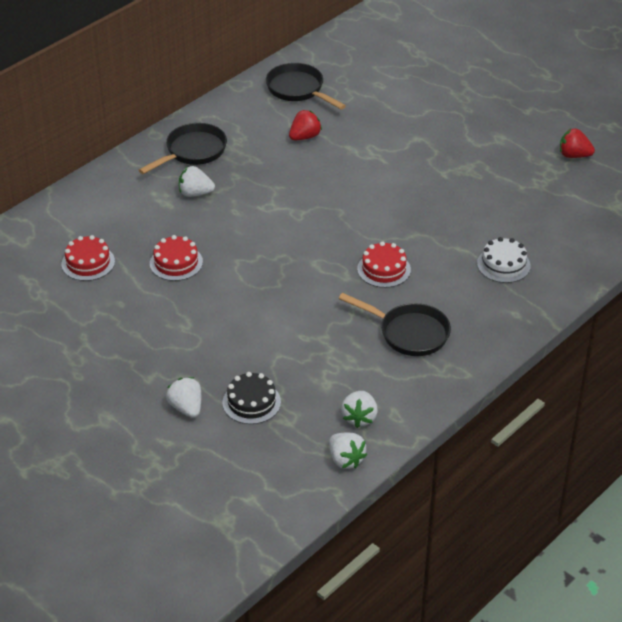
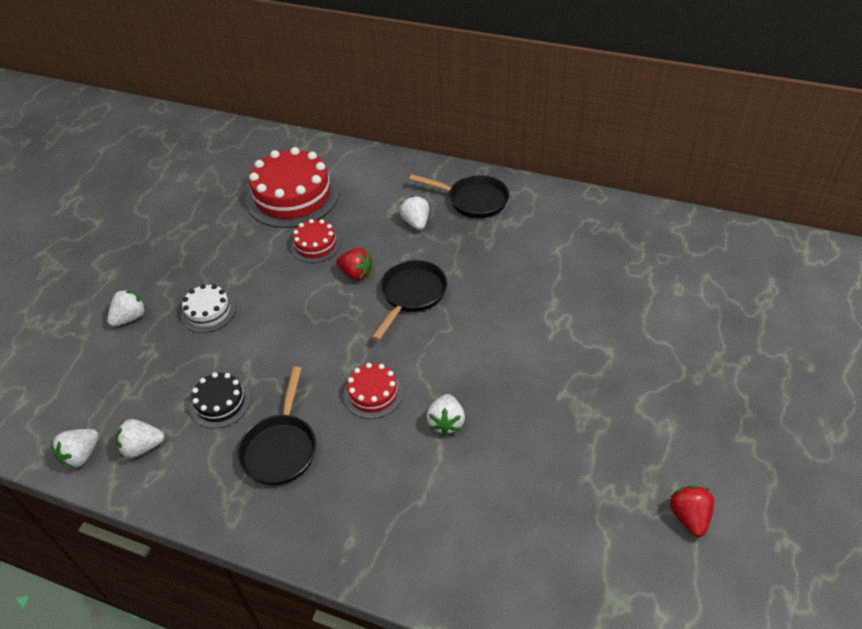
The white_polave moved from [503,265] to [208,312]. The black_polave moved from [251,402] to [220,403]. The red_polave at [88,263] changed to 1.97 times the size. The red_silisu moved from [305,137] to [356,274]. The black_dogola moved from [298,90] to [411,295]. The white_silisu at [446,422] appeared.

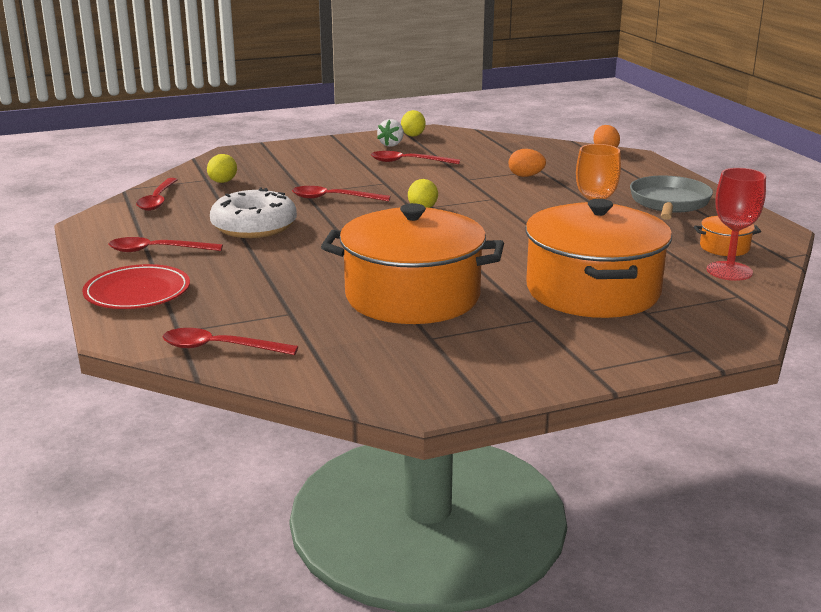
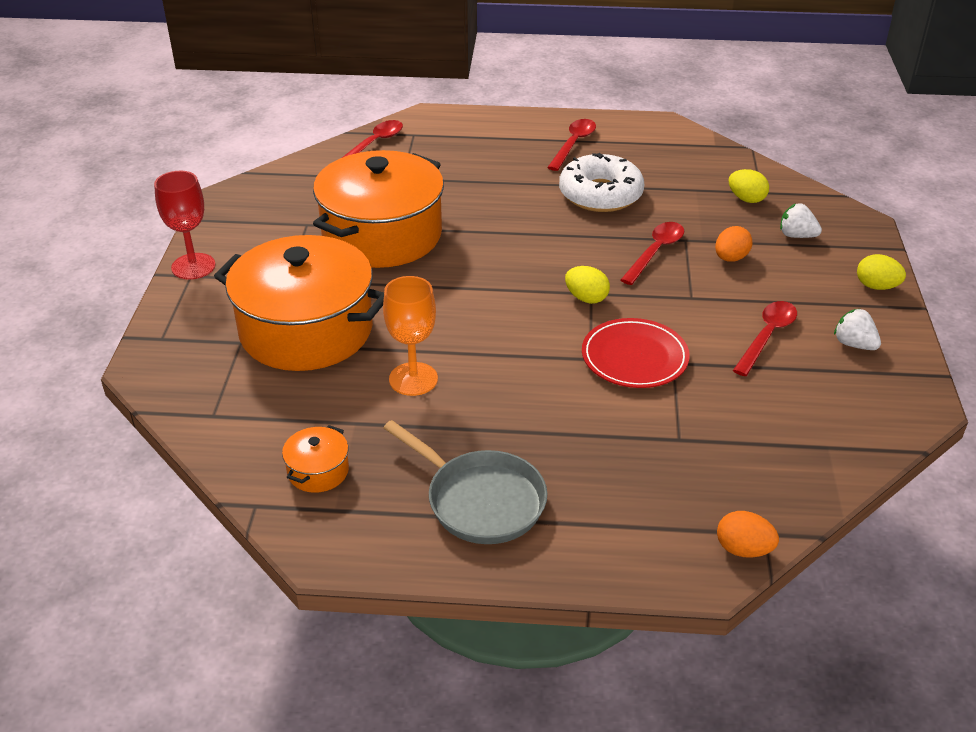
The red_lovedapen moved from [729,271] to [193,266]. The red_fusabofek moved from [137,292] to [634,357]. The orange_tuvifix moved from [526,176] to [730,258]. The white_silisu at [796,235] appeared. The yellow_tuvifix moved from [413,135] to [876,286]. The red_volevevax at [158,200] disappeared.

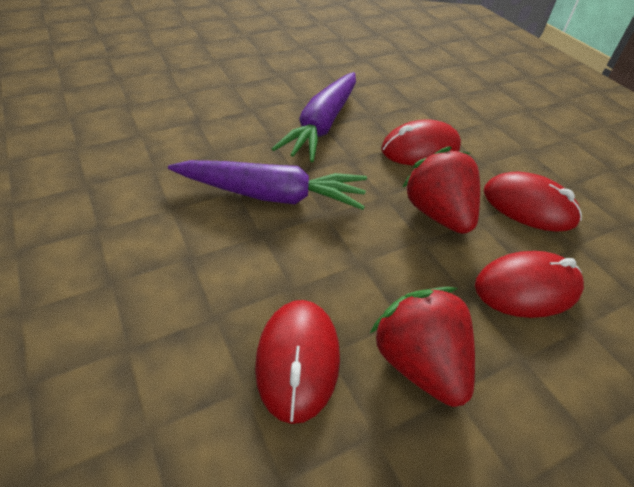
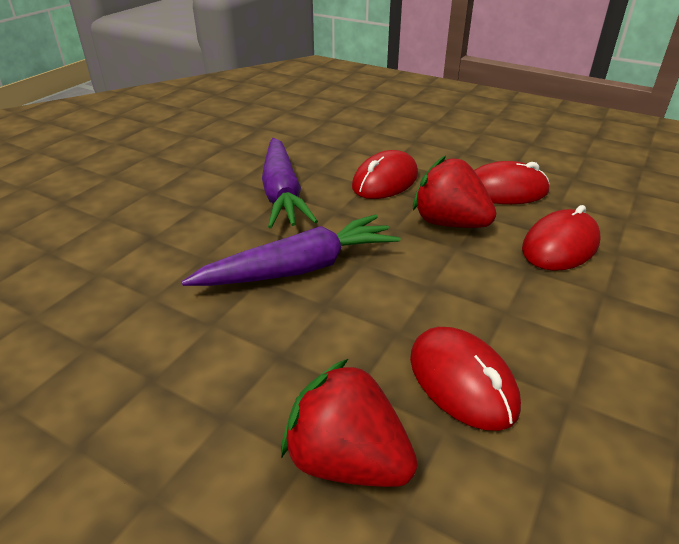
The red_silisu moved from [419,362] to [347,460].

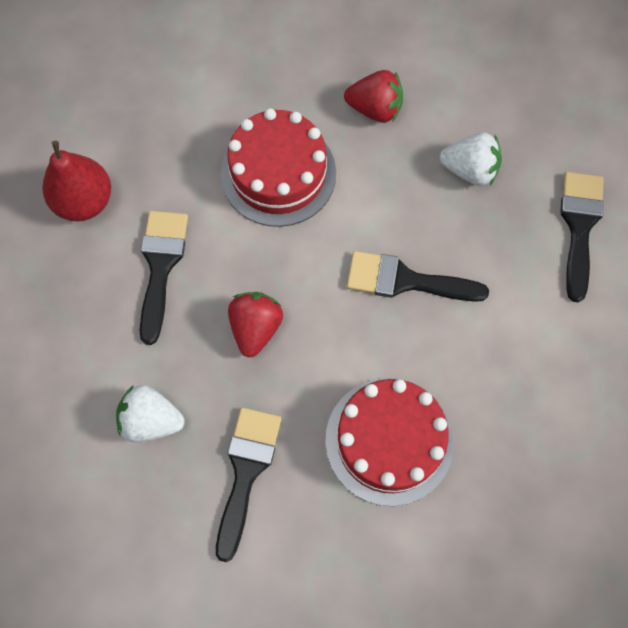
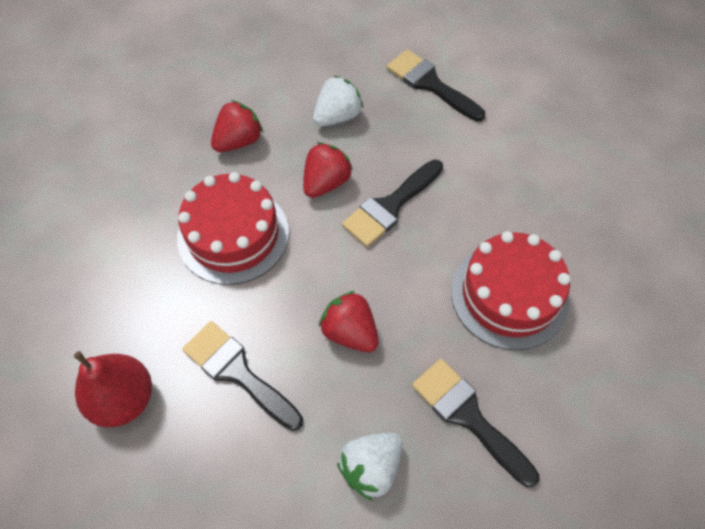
The red_silisu at [326,183] appeared.

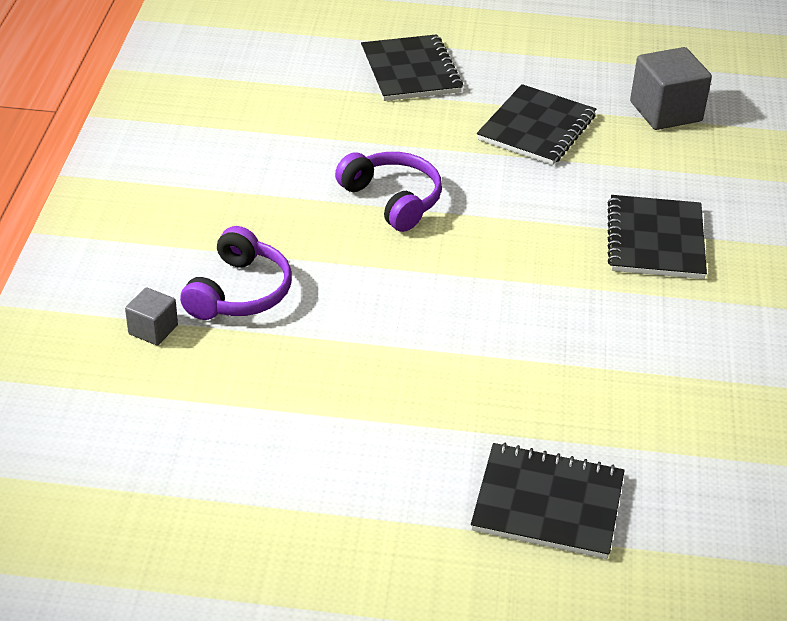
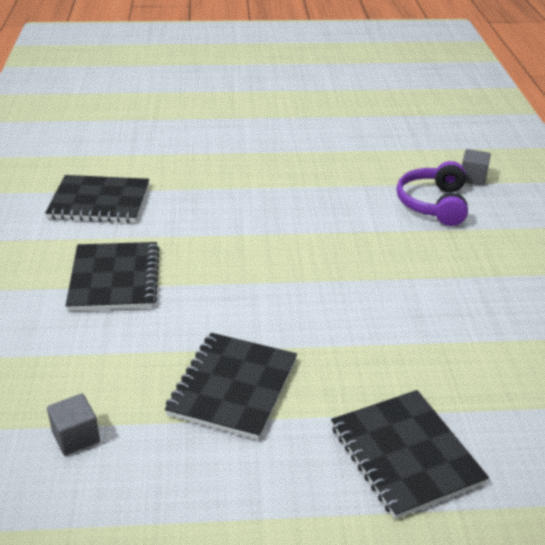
The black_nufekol moved from [548,504] to [99,202]. The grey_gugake at [665,112] changed to 0.54 times the size. The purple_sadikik at [392,200] disappeared.

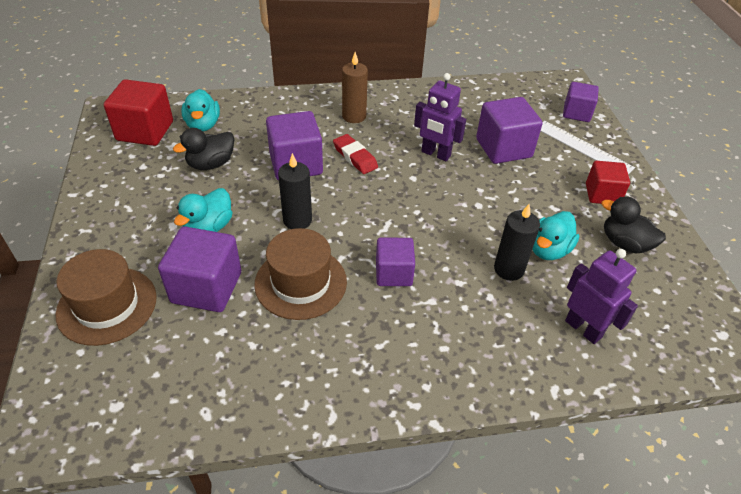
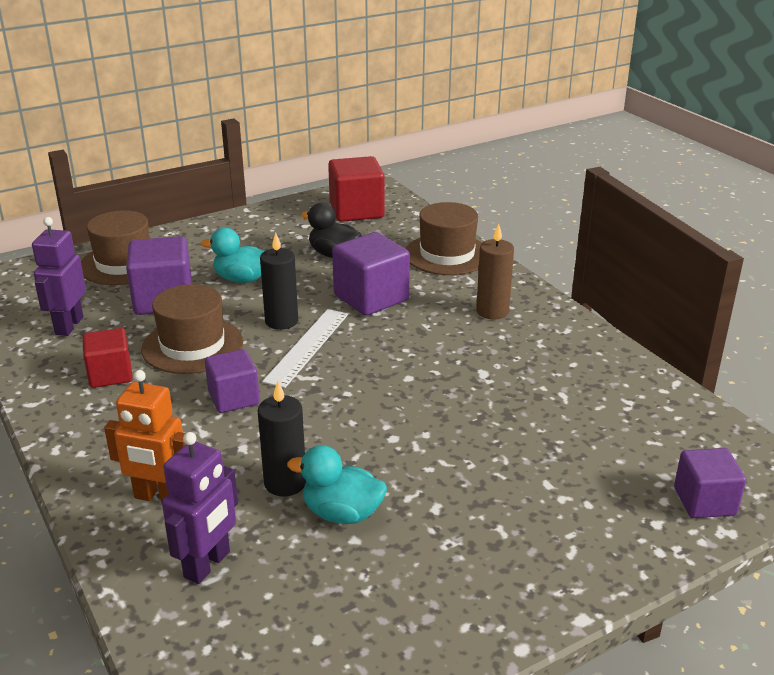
The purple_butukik moved from [435,154] to [68,326]. The red_gugake moved from [602,194] to [110,374]. The orange_butukik at [159,497] appeared. The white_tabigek moved from [583,147] to [307,347]. The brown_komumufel at [447,254] appeared. The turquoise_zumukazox at [203,125] disappeared. The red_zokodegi at [355,157] disappeared. The purple_gugake at [503,148] disappeared. The black_zumukazox at [625,243] disappeared.

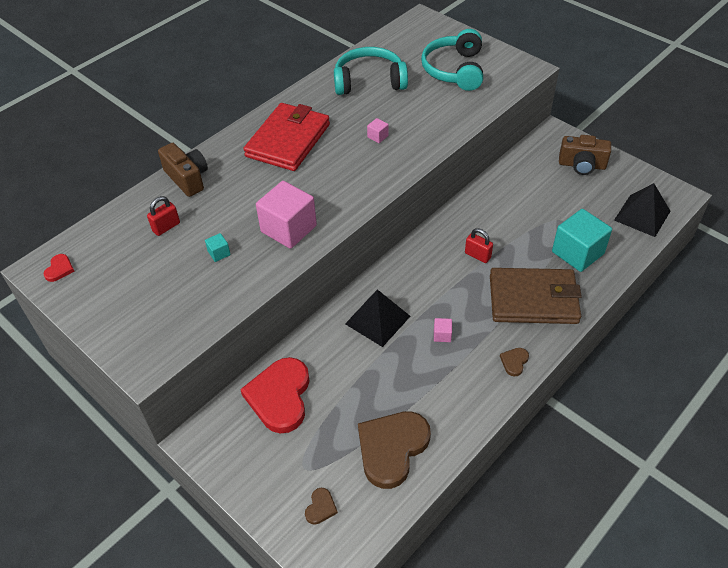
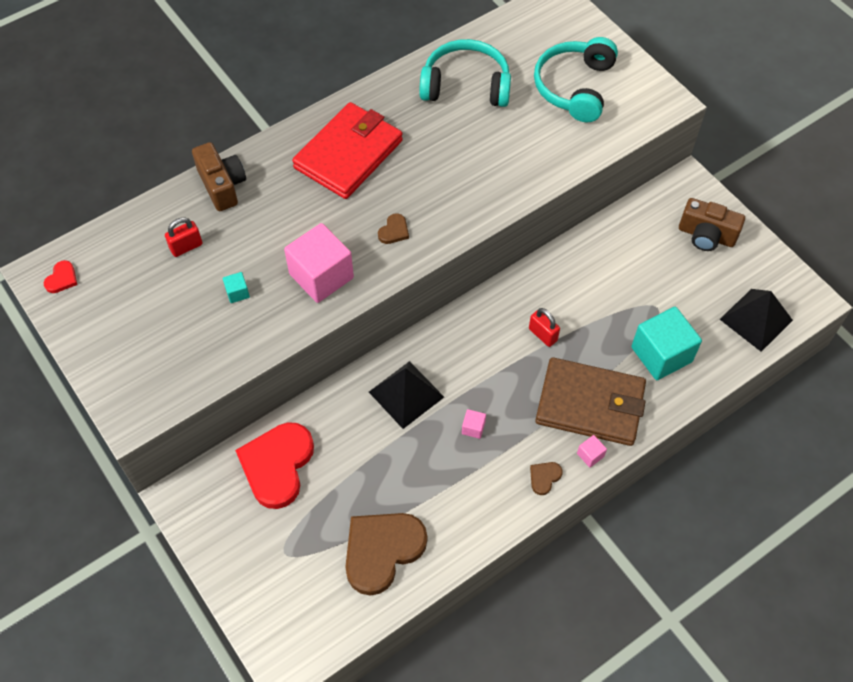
The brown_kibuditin moved from [320,507] to [394,231]. The pink_gugake moved from [378,136] to [590,455].

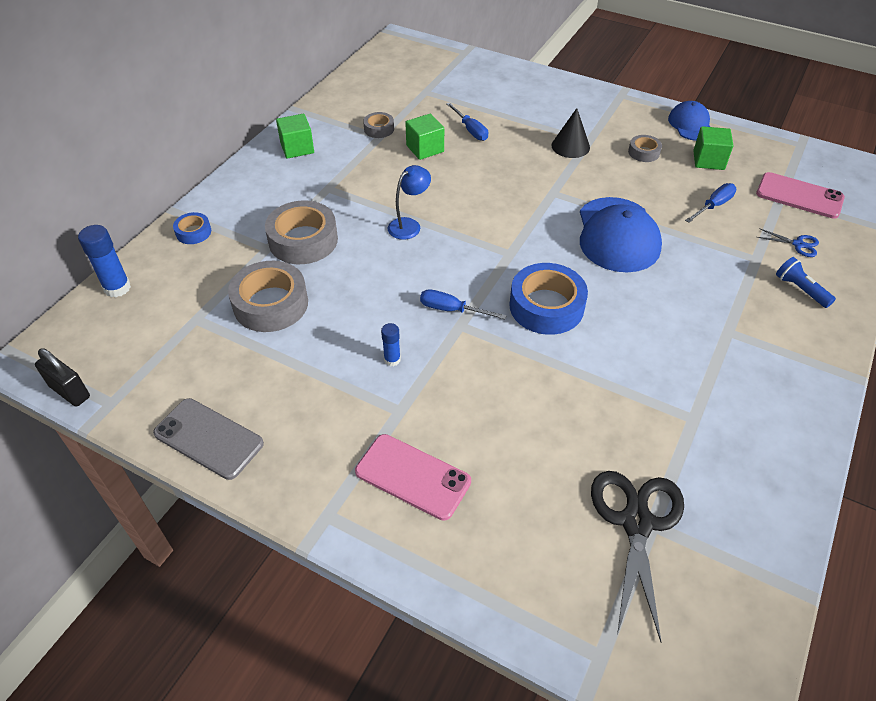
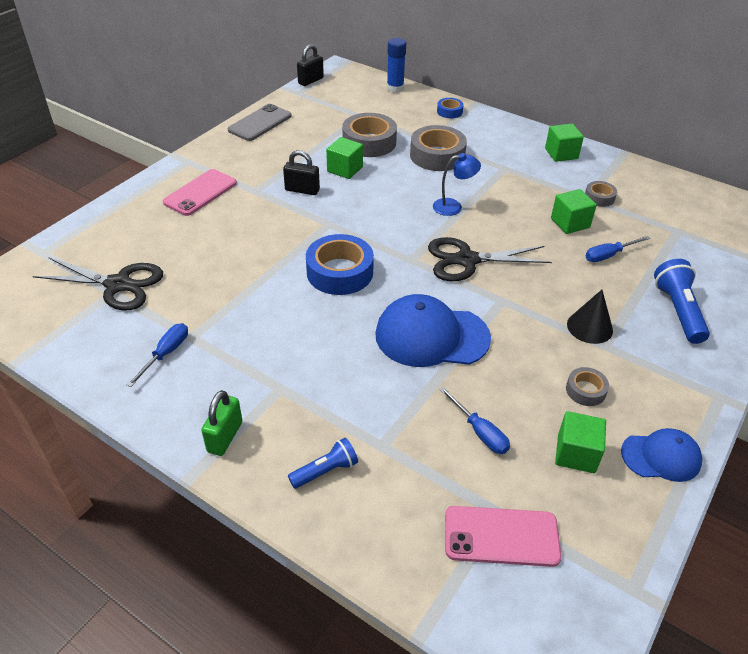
The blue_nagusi moved from [452,310] to [166,353]. The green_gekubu at [225,437] appeared. The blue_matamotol at [392,360] was replaced by the black_gekubu at [302,190]. The green_gugake at [345,169] appeared. The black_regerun at [467,260] appeared. The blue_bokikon at [409,225] turned 60 degrees counterclockwise. The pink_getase at [799,196] turned 60 degrees clockwise. The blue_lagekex at [678,311] appeared. The blue_regerun at [798,244] disappeared.

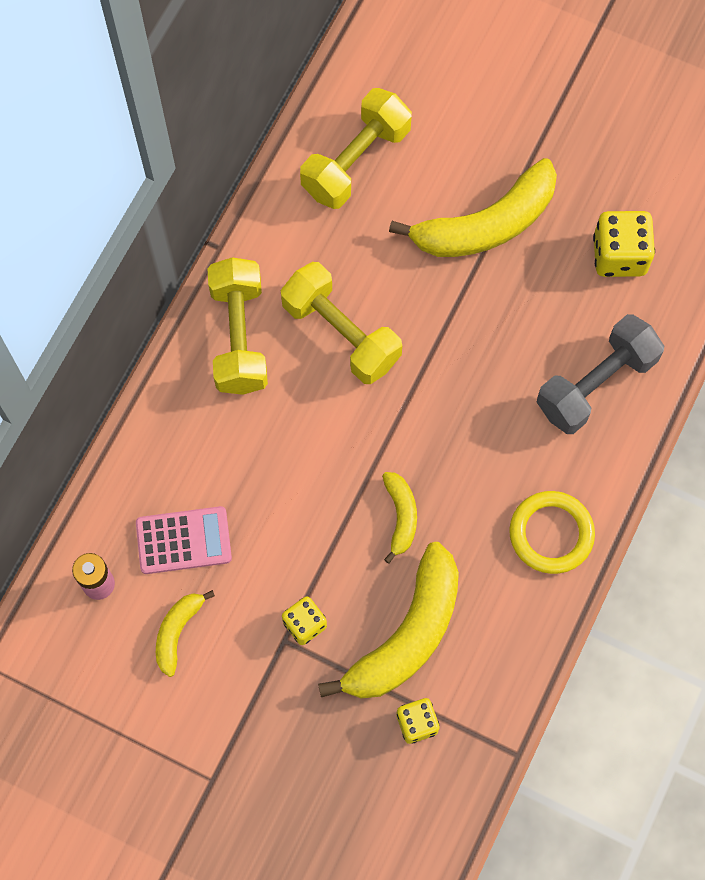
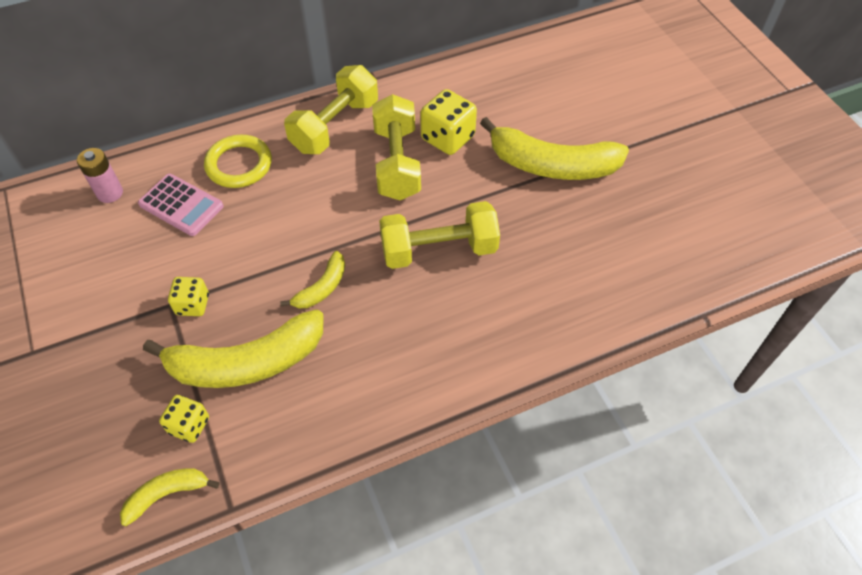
The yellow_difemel moved from [177,632] to [167,494]. The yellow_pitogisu moved from [551,534] to [239,165]. The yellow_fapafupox moved from [356,161] to [439,250]. The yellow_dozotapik moved from [619,255] to [447,138]. The grey_fapafupox at [595,384] disappeared.

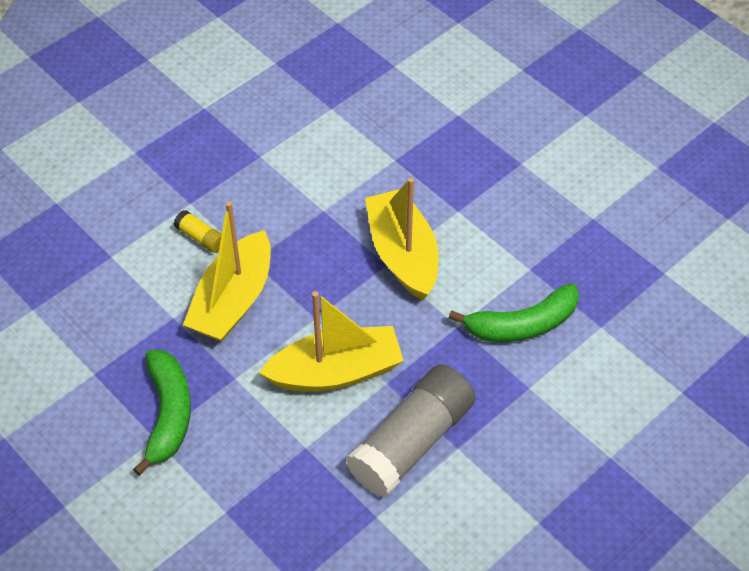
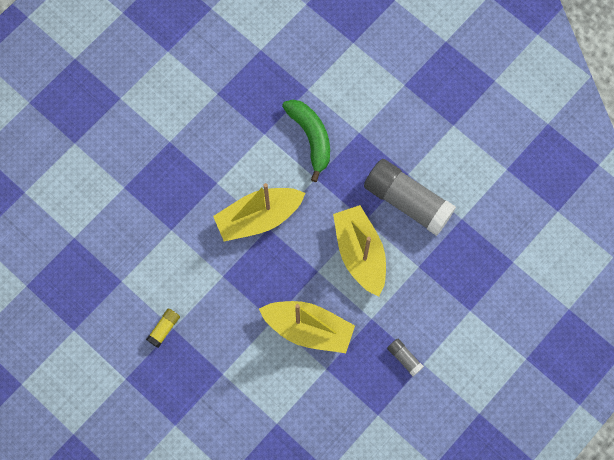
The yellow_matamotol moved from [201,238] to [164,329]. The green_difemel at [168,414] was replaced by the grey_matamotol at [404,358].

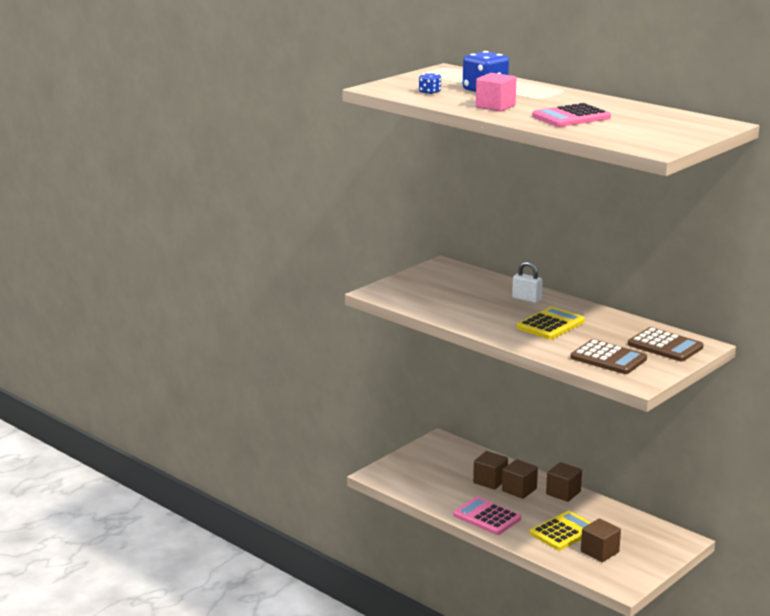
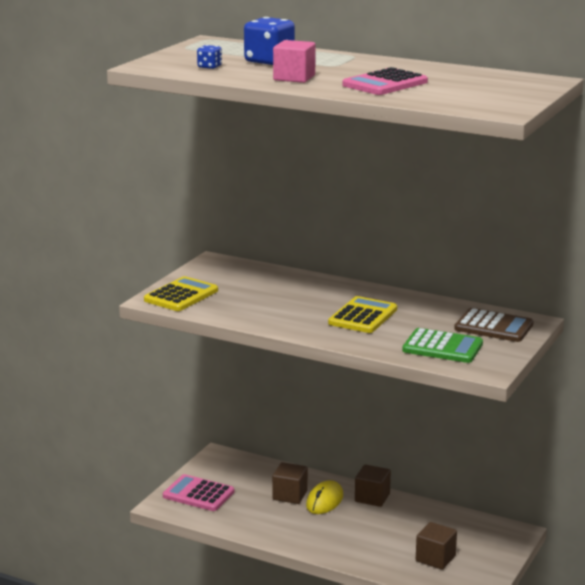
The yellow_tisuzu moved from [563,532] to [181,295]. The pink_tisuzu moved from [487,517] to [198,494]. The brown_gugake at [519,490] was replaced by the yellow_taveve at [324,501]. The brown_tisuzu at [608,358] became the green_tisuzu at [442,347]. The white_gekubu at [526,299] disappeared.

